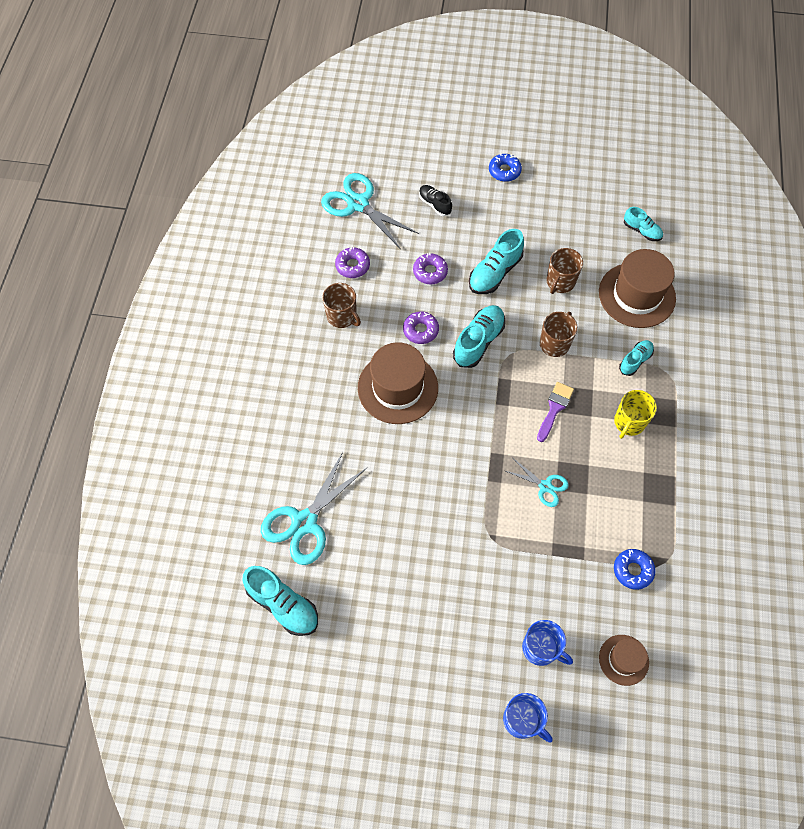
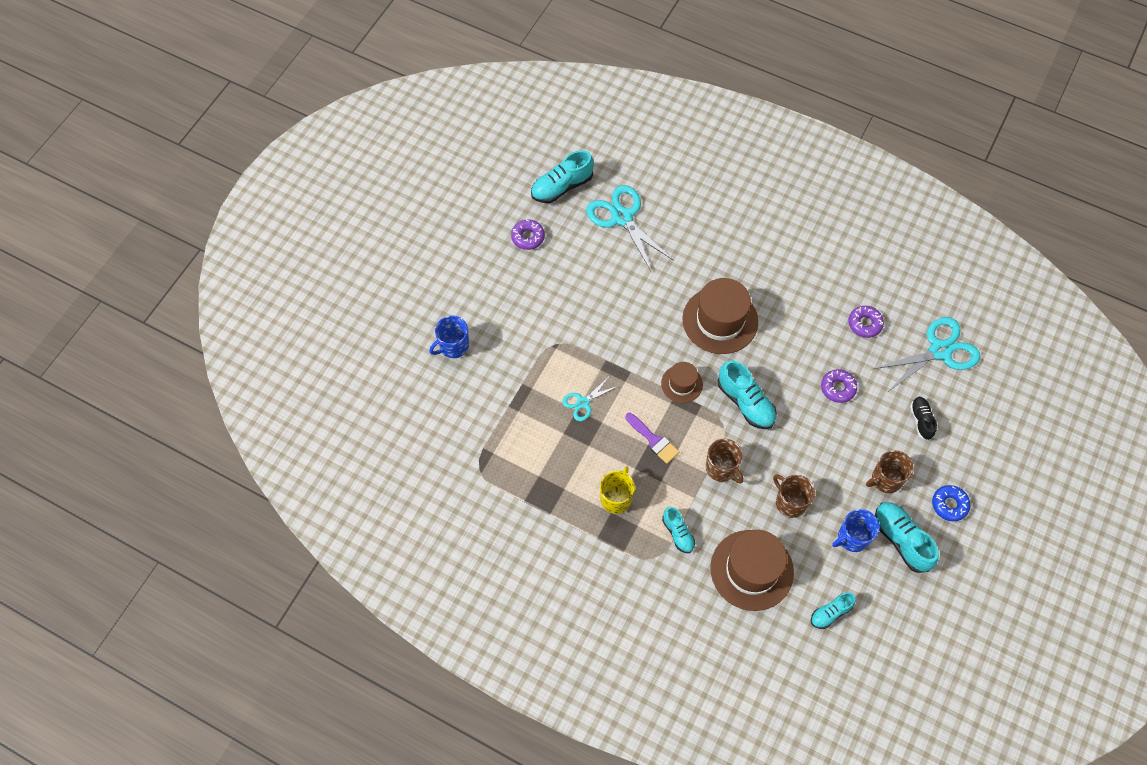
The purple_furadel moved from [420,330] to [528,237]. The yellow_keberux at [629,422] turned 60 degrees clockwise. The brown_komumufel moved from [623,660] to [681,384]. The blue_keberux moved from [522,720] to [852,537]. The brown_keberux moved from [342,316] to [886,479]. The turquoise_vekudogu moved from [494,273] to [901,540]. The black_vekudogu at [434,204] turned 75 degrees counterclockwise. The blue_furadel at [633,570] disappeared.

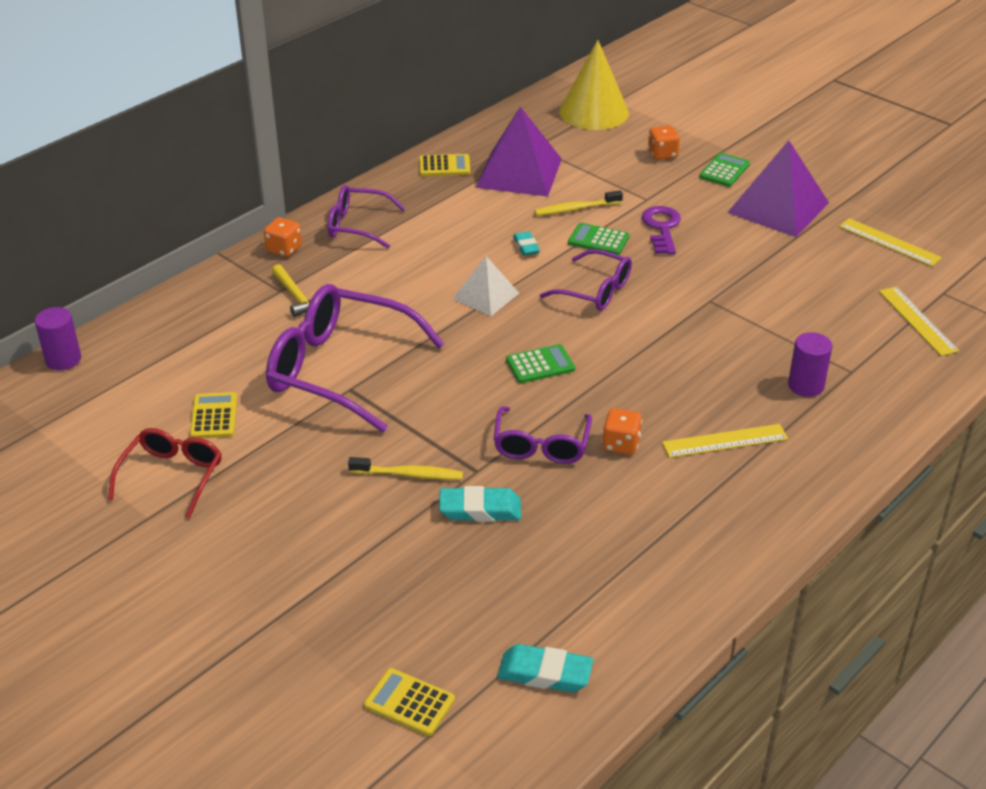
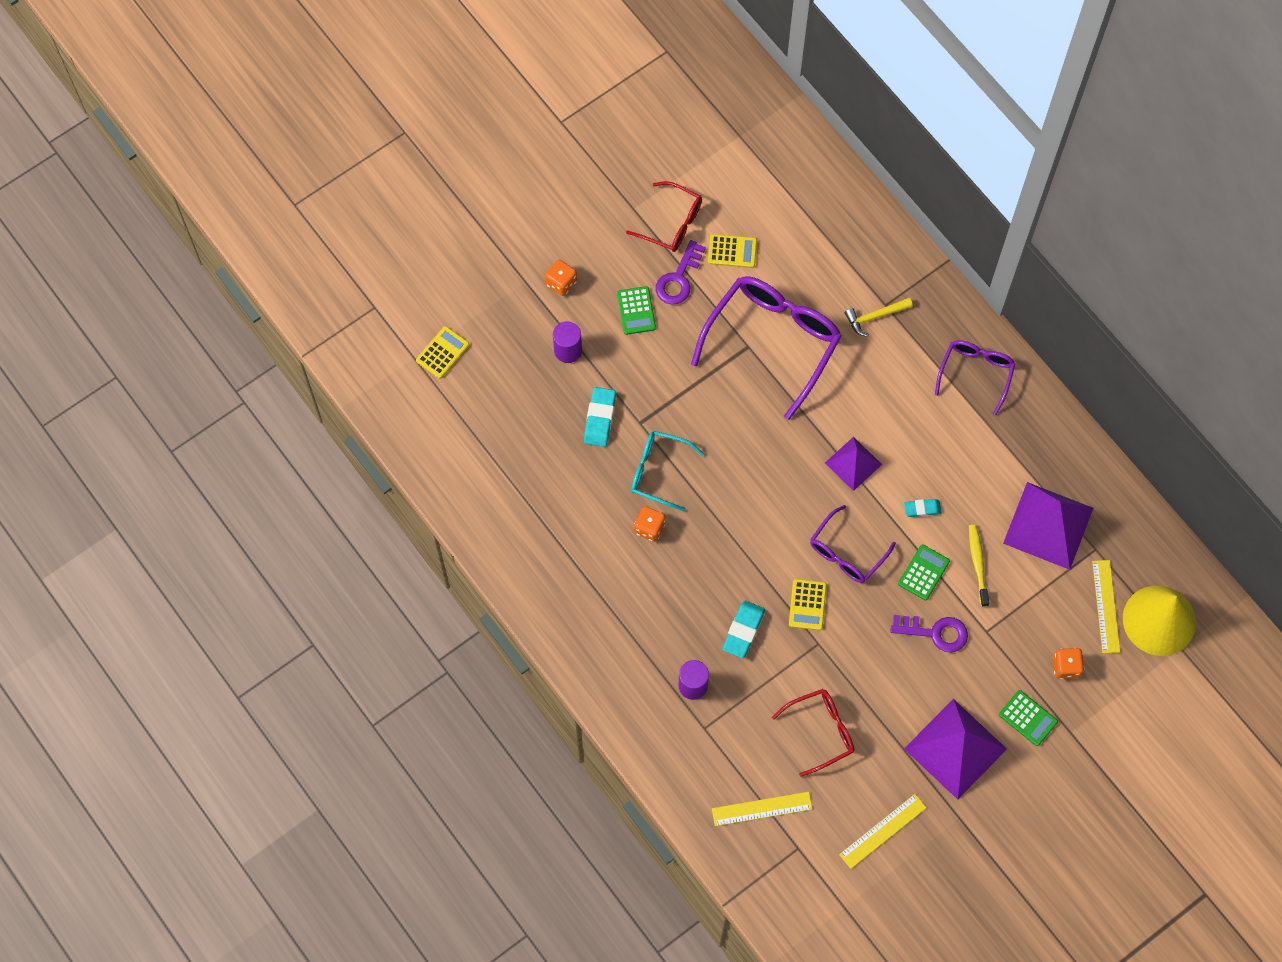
The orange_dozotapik moved from [284,249] to [561,283]. The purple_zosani moved from [63,359] to [568,350]. The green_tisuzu moved from [540,365] to [636,311]. The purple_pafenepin at [541,446] became the turquoise_pafenepin at [658,471]. The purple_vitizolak at [678,279] appeared. The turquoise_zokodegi moved from [545,673] to [743,630]. The red_pafenepin at [821,731] appeared. The yellow_tisuzu moved from [444,166] to [807,605]. The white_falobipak at [486,296] became the purple_falobipak at [853,463]. The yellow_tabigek moved from [725,441] to [1105,606]. The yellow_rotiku at [409,474] disappeared.

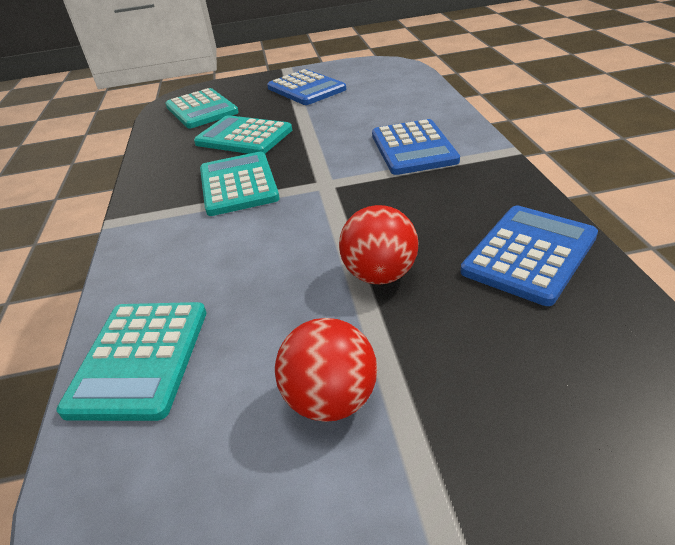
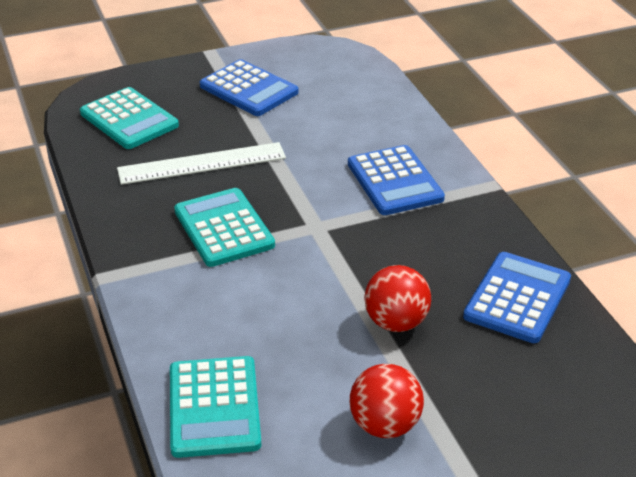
The turquoise_tisuzu at [244,137] was replaced by the white_tabigek at [202,163].

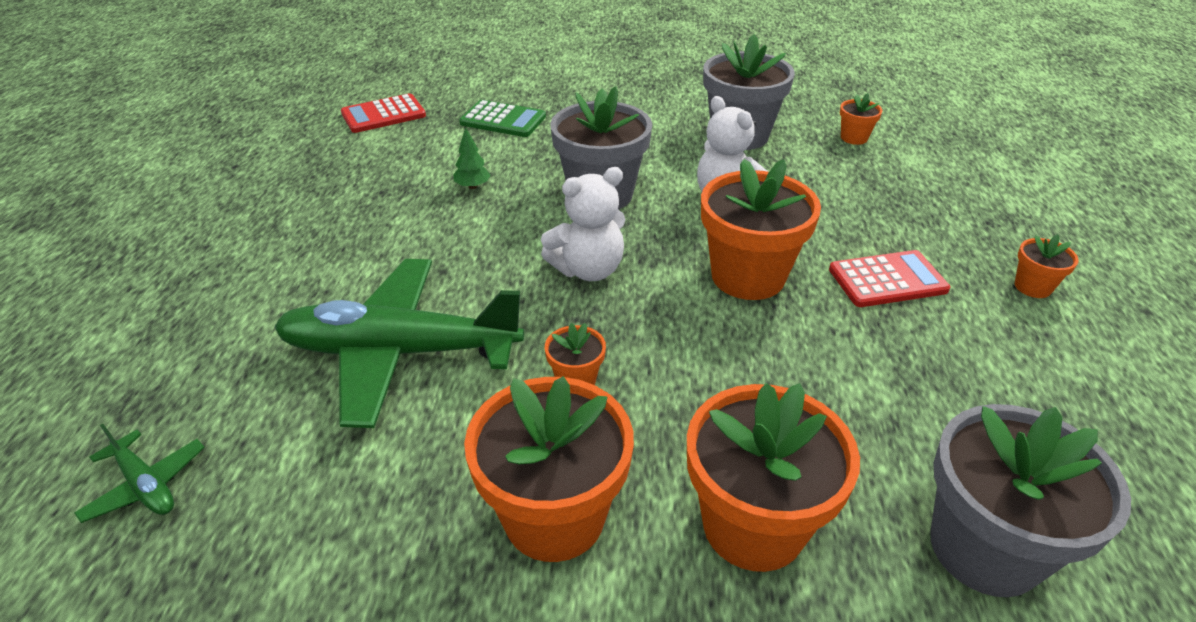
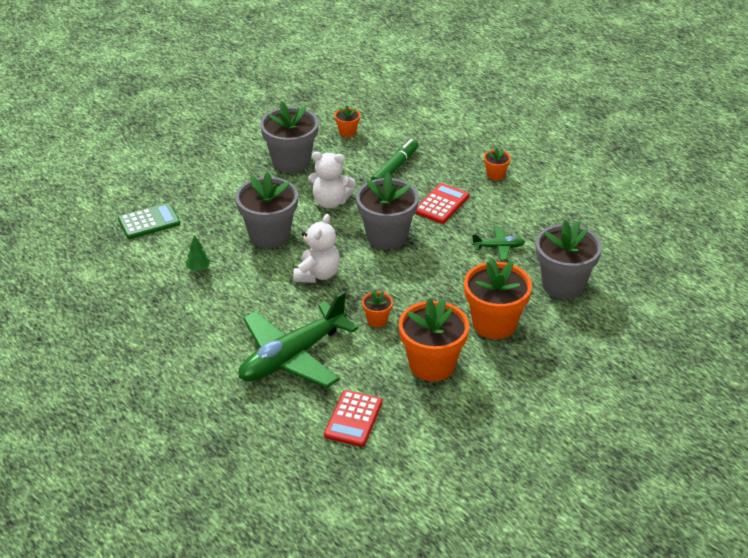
The red_tisuzu moved from [383,115] to [353,419]. The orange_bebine at [748,276] became the grey_bebine at [387,236]. The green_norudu at [394,168] appeared. The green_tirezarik moved from [146,485] to [498,247].

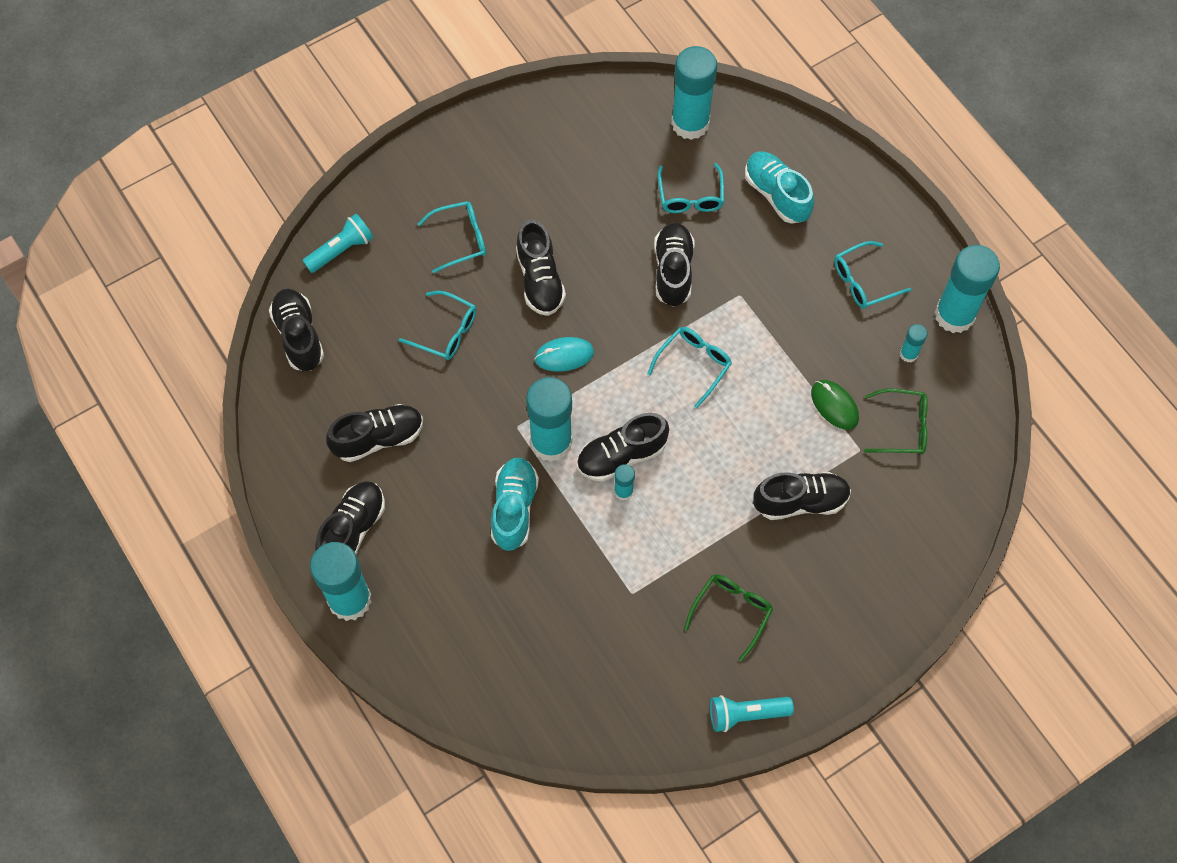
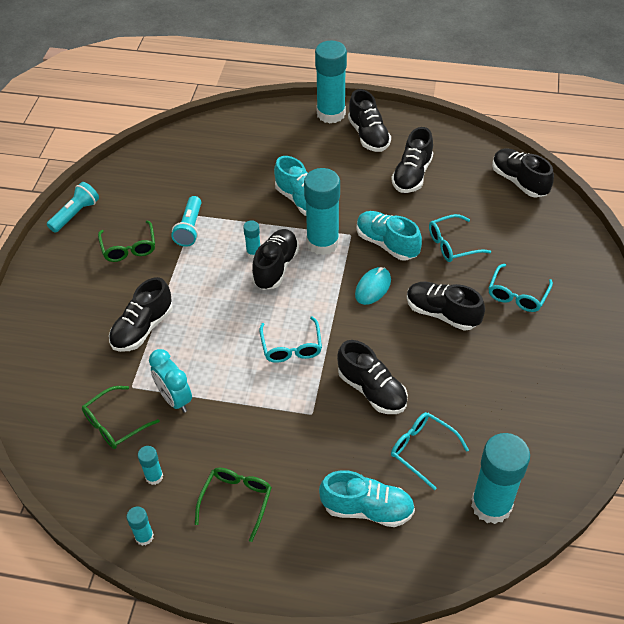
The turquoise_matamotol at [954,315] changed to 0.45 times the size. The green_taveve at [834,405] was replaced by the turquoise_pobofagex at [175,399]. The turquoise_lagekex moved from [341,250] to [190,228]. The turquoise_pafenepin at [863,281] became the green_pafenepin at [236,501]. The turquoise_vekudogu at [387,244] appeared. The black_vekudogu at [299,336] turned 150 degrees counterclockwise.

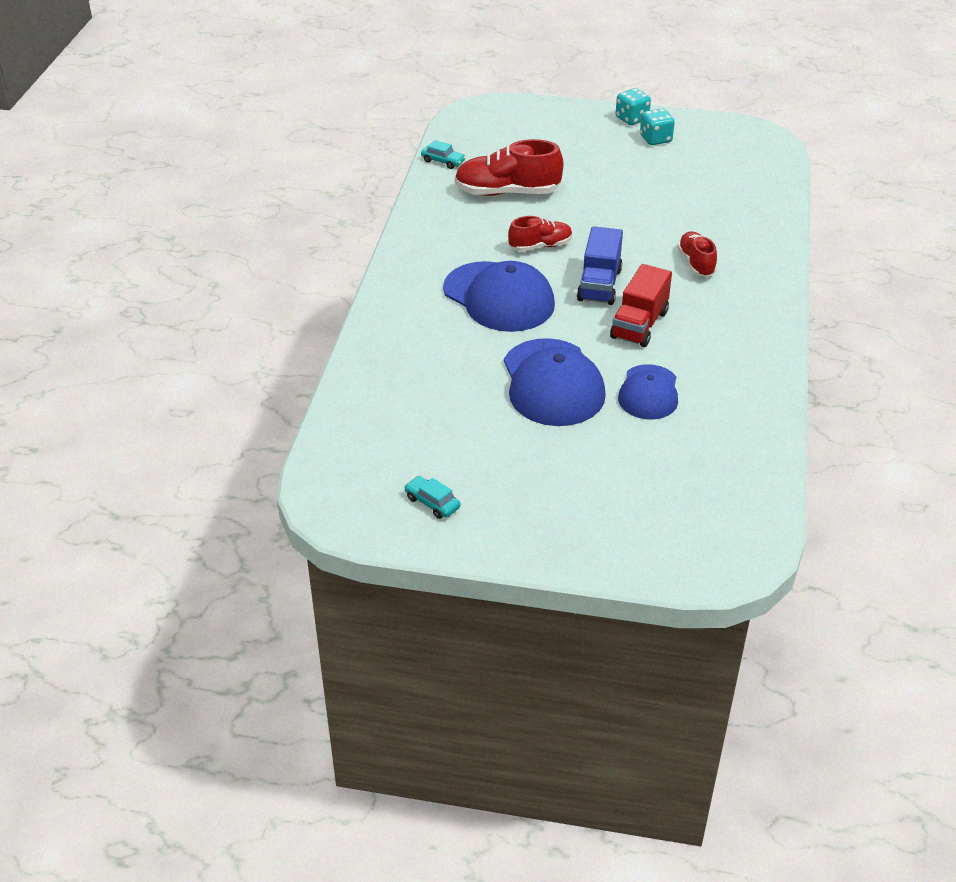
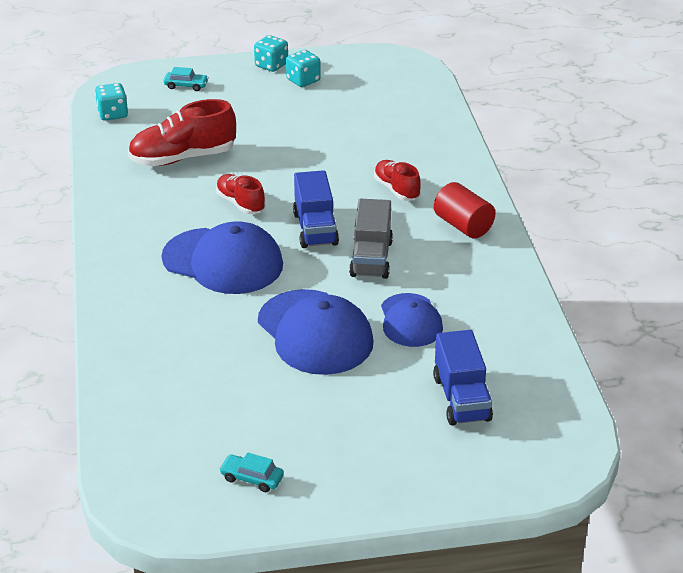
The turquoise_dozotapik at [113,114] appeared. The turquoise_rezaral moved from [443,161] to [186,86]. The red_vekudogu at [540,246] turned 90 degrees counterclockwise. The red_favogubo at [639,325] became the grey_favogubo at [371,258]. The blue_favogubo at [461,398] appeared. The red_zosani at [463,225] appeared.

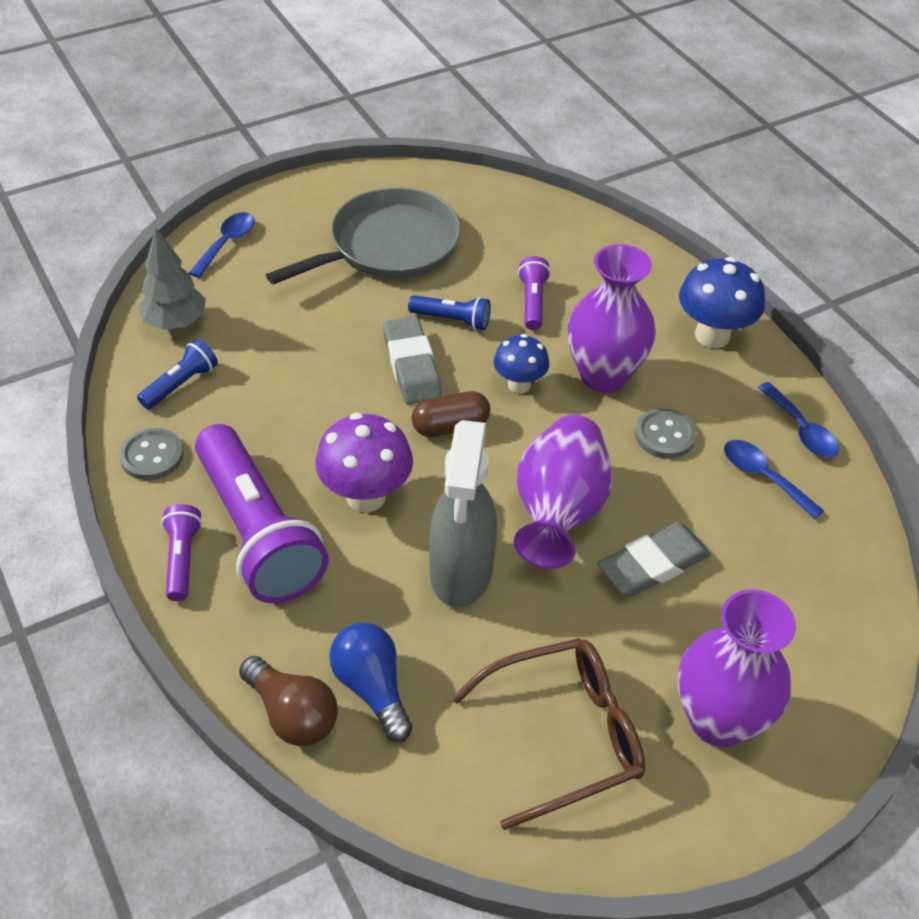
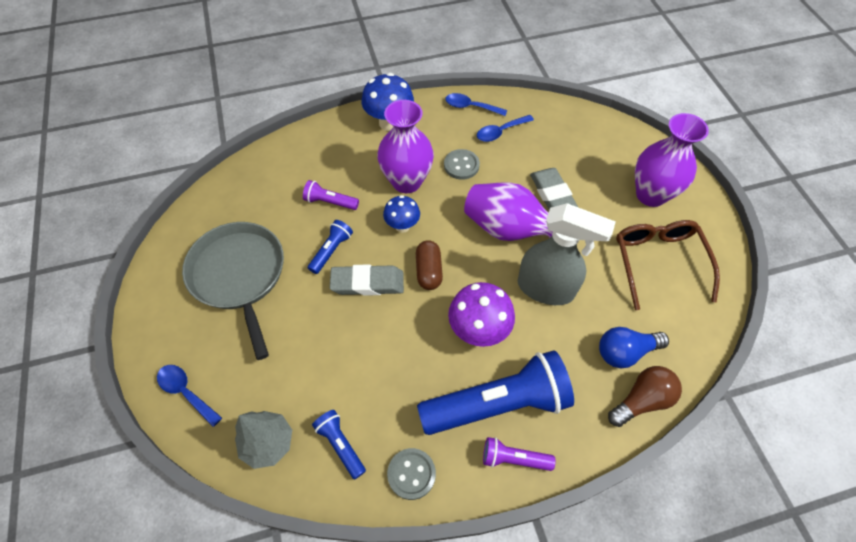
The purple_lagekex at [257,532] became the blue_lagekex at [497,404]. The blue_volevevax at [801,429] turned 150 degrees counterclockwise.

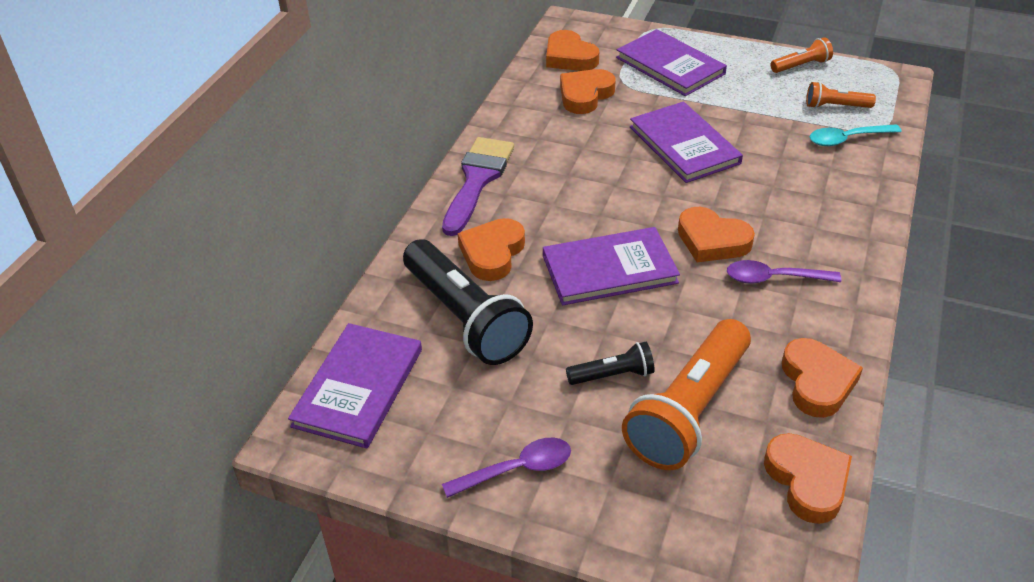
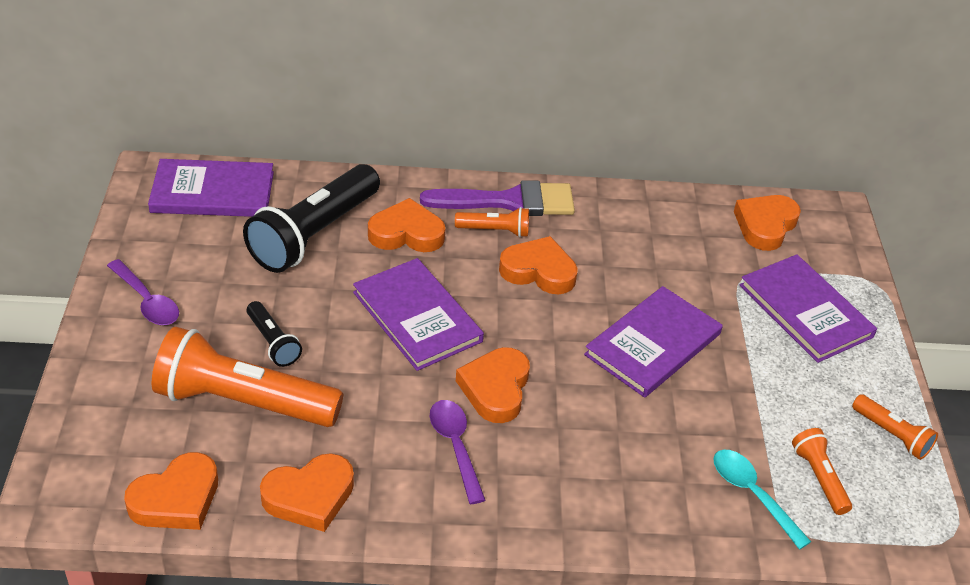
The orange_lagekex at [494,230] appeared. The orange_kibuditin moved from [585,95] to [538,271]. The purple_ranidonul at [670,66] turned 60 degrees counterclockwise.

